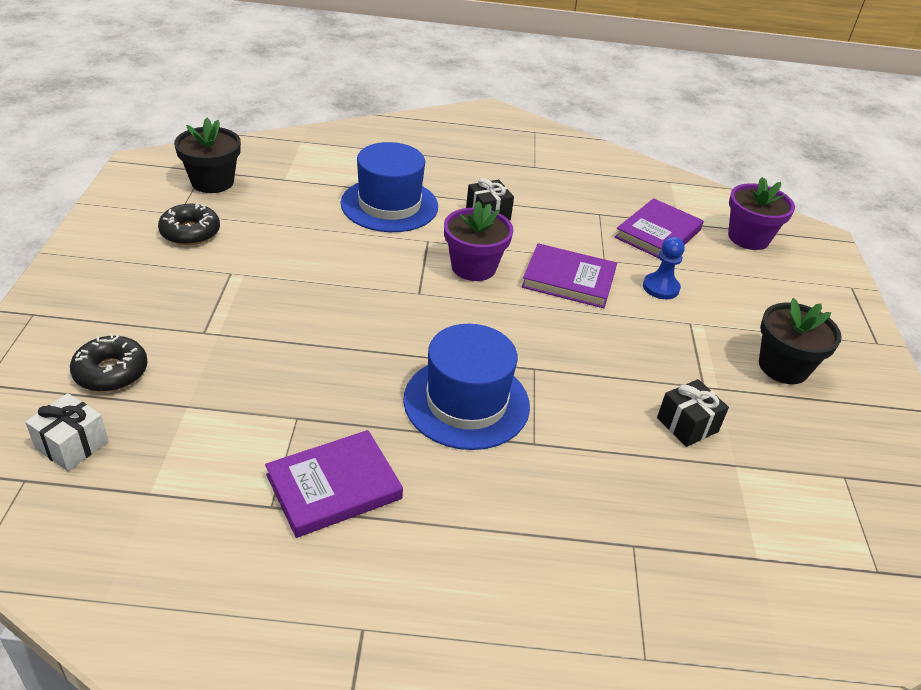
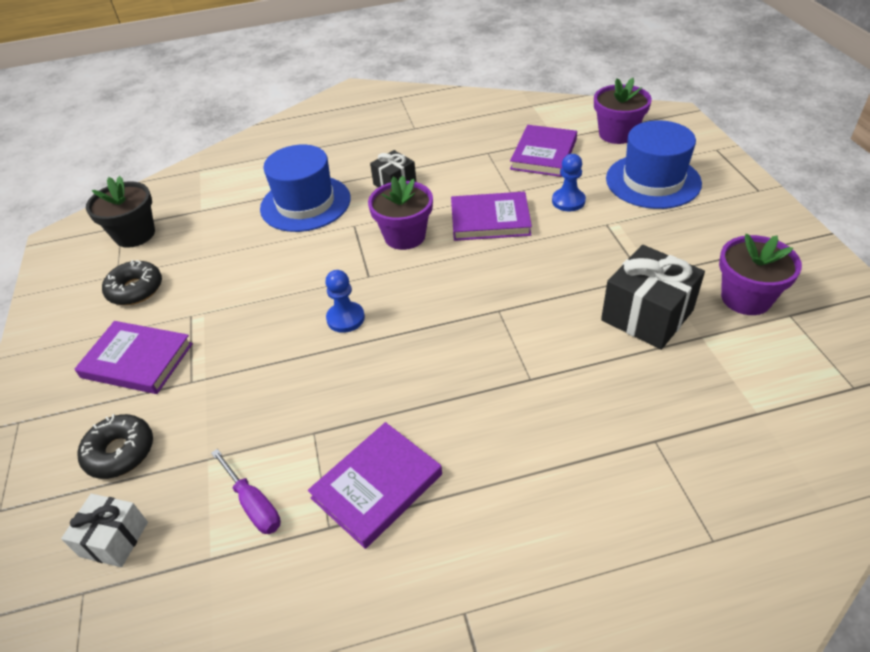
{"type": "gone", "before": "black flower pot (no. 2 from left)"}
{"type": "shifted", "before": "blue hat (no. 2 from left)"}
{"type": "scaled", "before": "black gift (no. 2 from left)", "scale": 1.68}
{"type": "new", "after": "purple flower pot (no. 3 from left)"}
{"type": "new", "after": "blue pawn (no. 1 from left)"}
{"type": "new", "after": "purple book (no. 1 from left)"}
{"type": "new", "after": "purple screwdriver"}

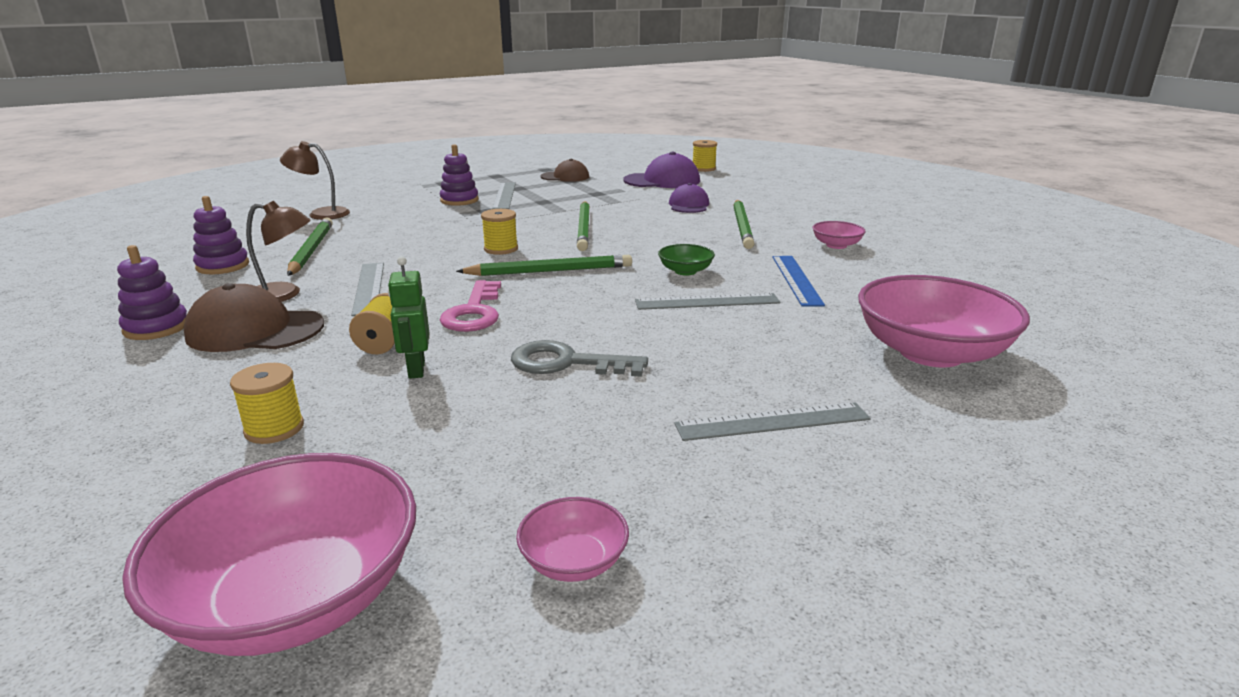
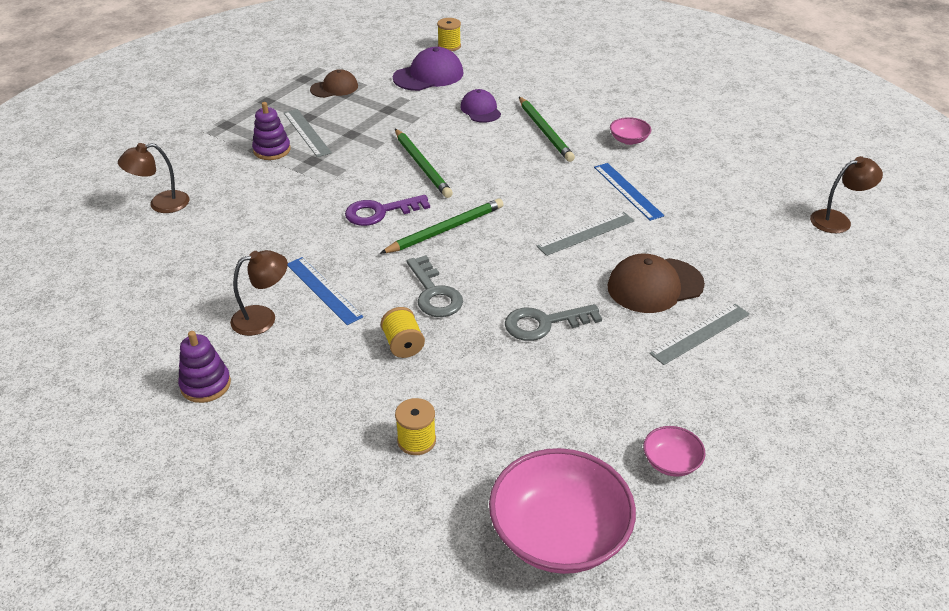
{"type": "gone", "before": "purple stacking toy (no. 2 from left)"}
{"type": "swapped", "before": "yellow spool (no. 3 from left)", "after": "purple key"}
{"type": "gone", "before": "green pencil (no. 1 from left)"}
{"type": "gone", "before": "green bowl"}
{"type": "gone", "before": "green robot"}
{"type": "repainted", "before": "grey ruler (no. 1 from left)", "after": "blue ruler (no. 1 from left)"}
{"type": "gone", "before": "pink bowl (no. 4 from left)"}
{"type": "repainted", "before": "pink key", "after": "grey key (no. 1 from left)"}
{"type": "shifted", "before": "brown cap (no. 1 from left in the first image)", "after": "brown cap (no. 2 from left)"}
{"type": "new", "after": "brown lamp (no. 3 from left)"}

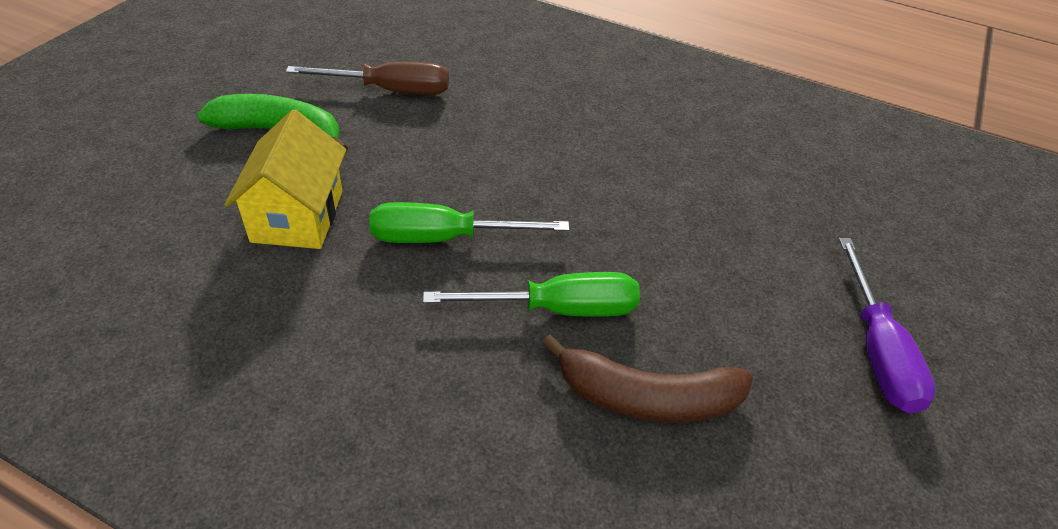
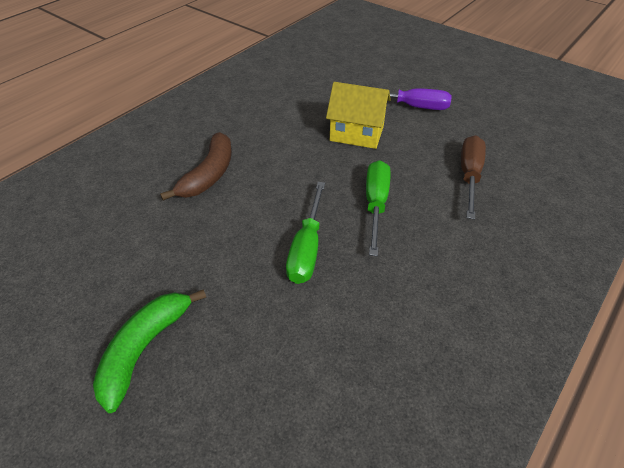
{"type": "shifted", "before": "brown screwdriver"}
{"type": "shifted", "before": "yellow house"}
{"type": "shifted", "before": "brown banana"}

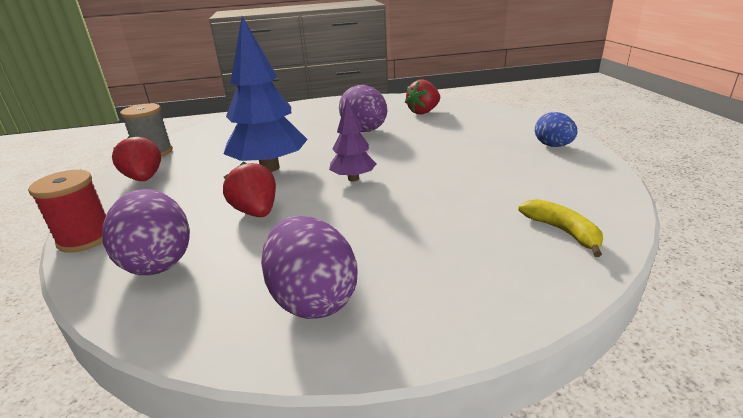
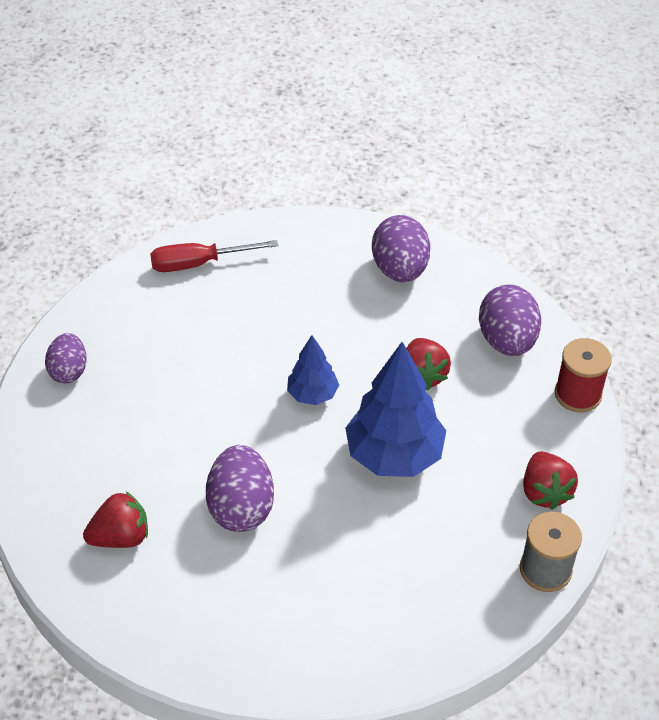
{"type": "repainted", "before": "purple tree", "after": "blue tree (no. 1 from left)"}
{"type": "repainted", "before": "blue egg", "after": "purple egg (no. 1 from left)"}
{"type": "swapped", "before": "yellow banana", "after": "red screwdriver"}

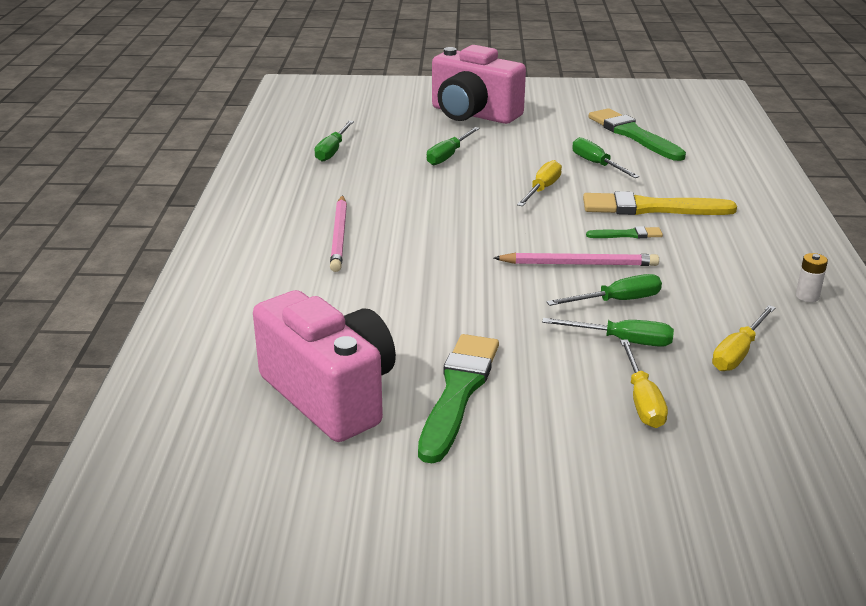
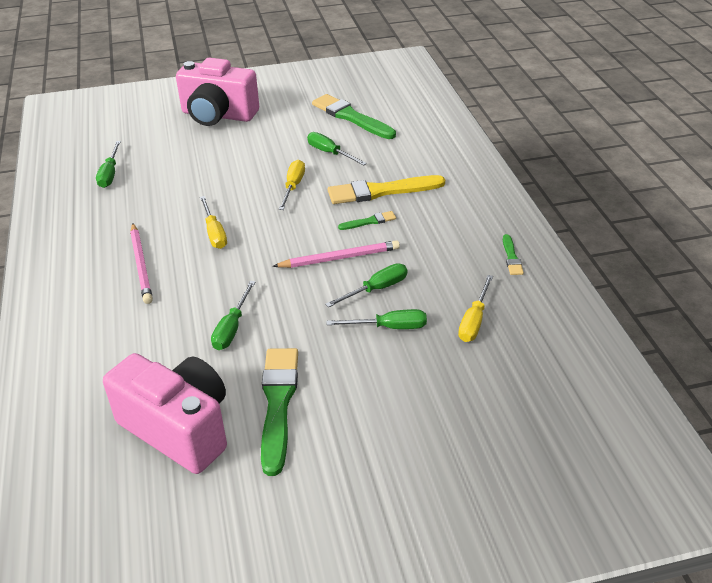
{"type": "shifted", "before": "green screwdriver (no. 2 from left)"}
{"type": "swapped", "before": "white battery", "after": "green brush (no. 4 from left)"}
{"type": "shifted", "before": "yellow screwdriver (no. 2 from left in the first image)", "after": "yellow screwdriver (no. 1 from left)"}

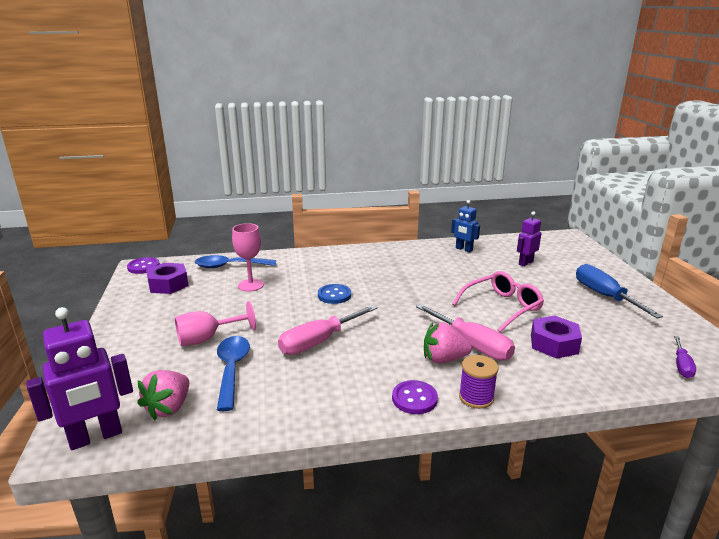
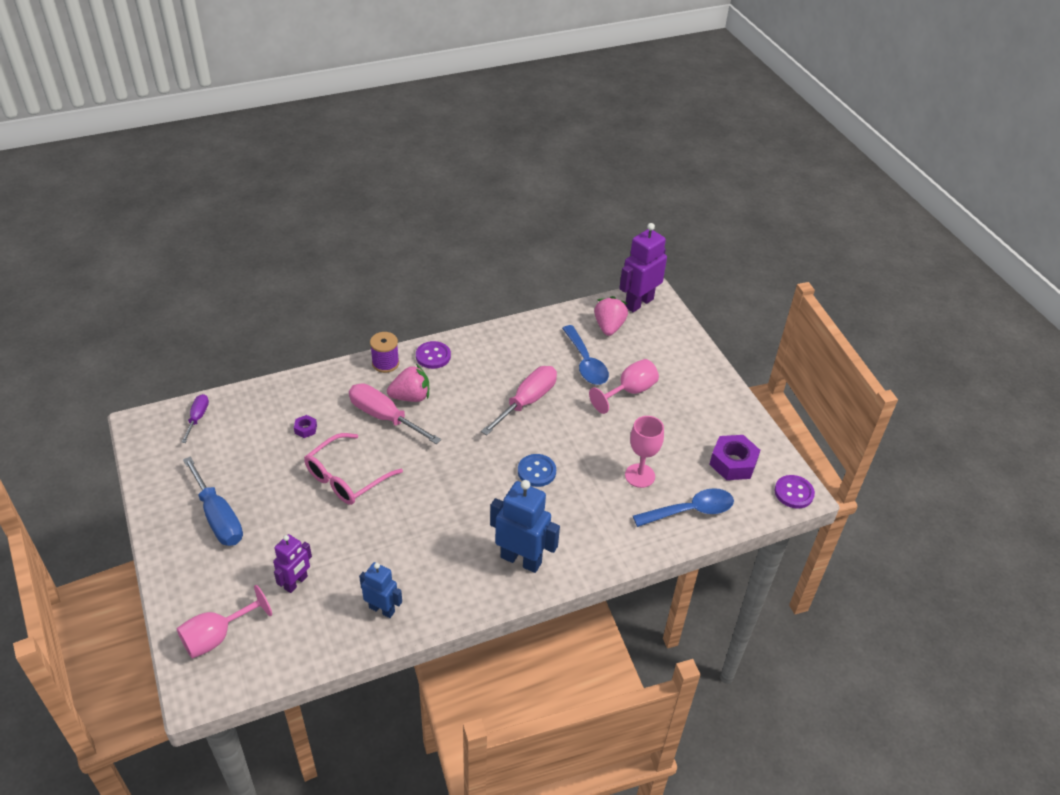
{"type": "scaled", "before": "purple nut (no. 2 from left in the first image)", "scale": 0.49}
{"type": "new", "after": "blue robot (no. 2 from left)"}
{"type": "new", "after": "pink goblet (no. 1 from left)"}

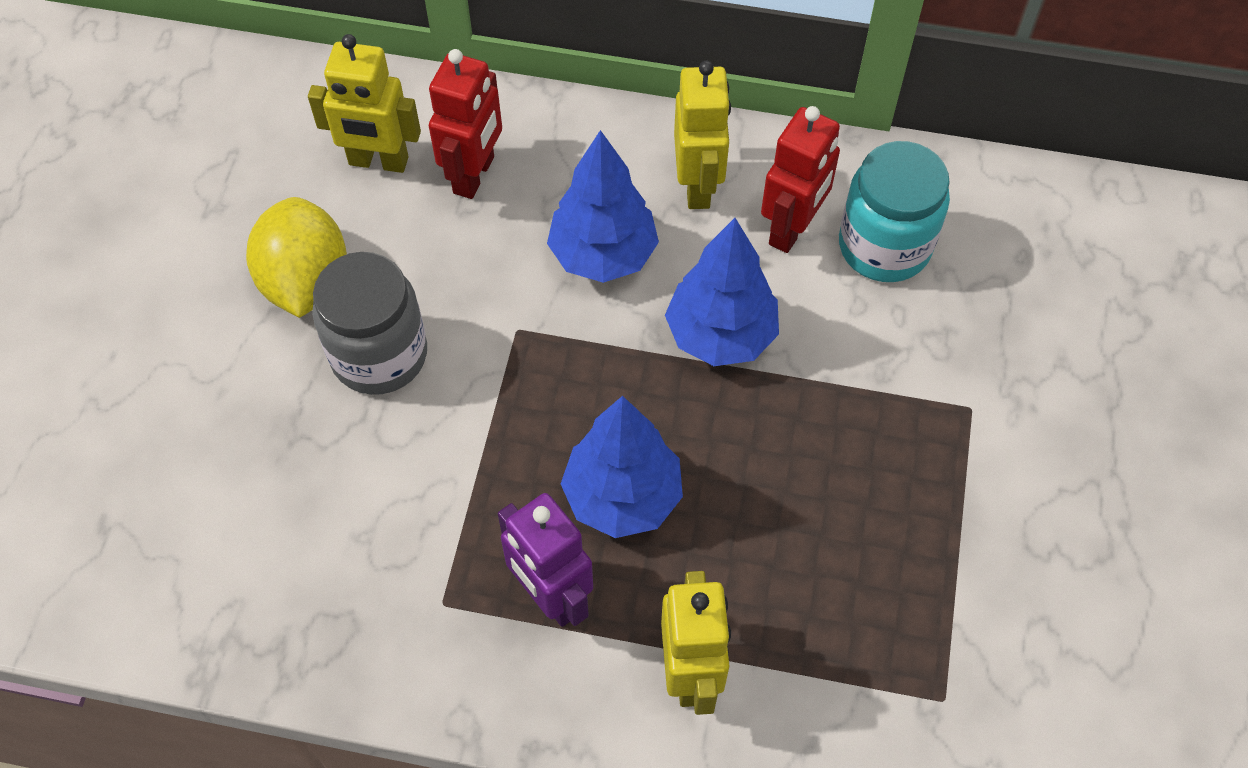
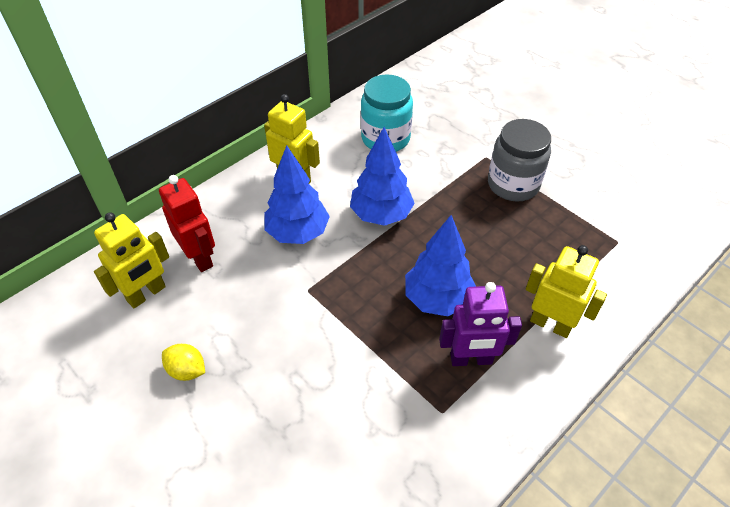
{"type": "gone", "before": "red robot (no. 2 from left)"}
{"type": "scaled", "before": "yellow lemon", "scale": 0.54}
{"type": "shifted", "before": "grey jar"}

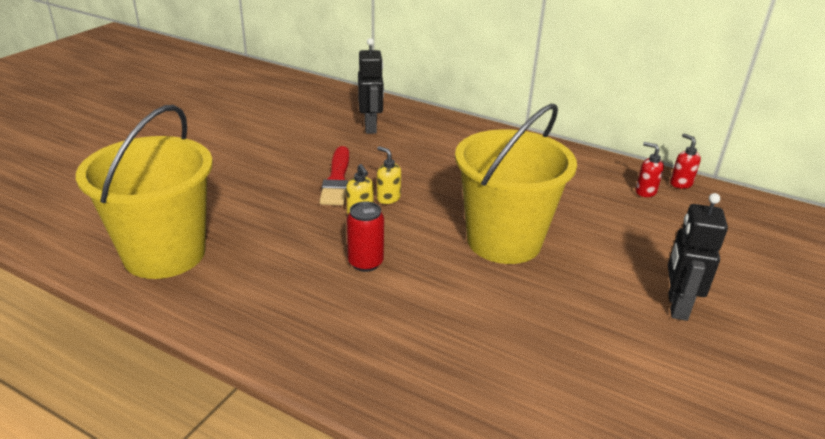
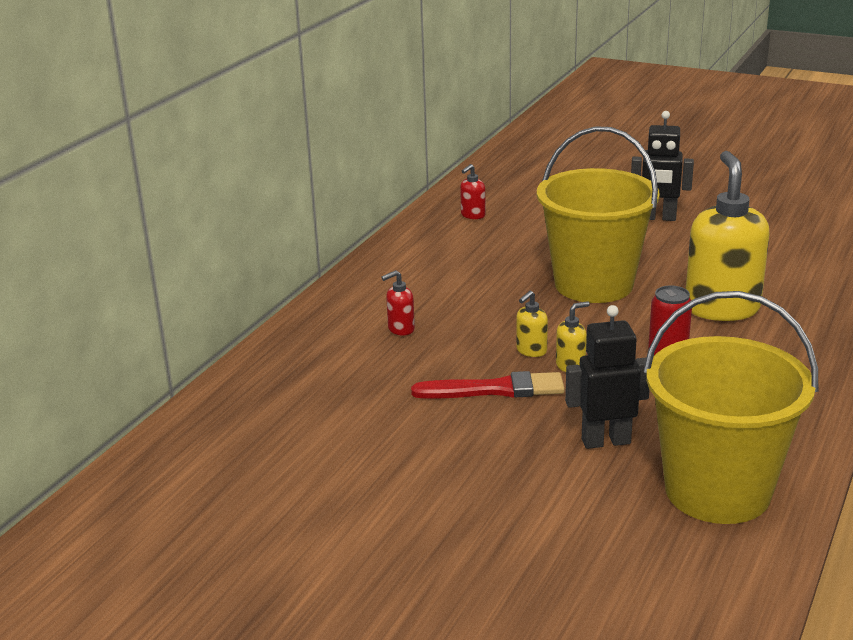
{"type": "shifted", "before": "black robot (no. 1 from left)"}
{"type": "shifted", "before": "red soap dispenser (no. 2 from left in the first image)", "after": "red soap dispenser (no. 1 from left)"}
{"type": "new", "after": "yellow soap dispenser (no. 3 from left)"}

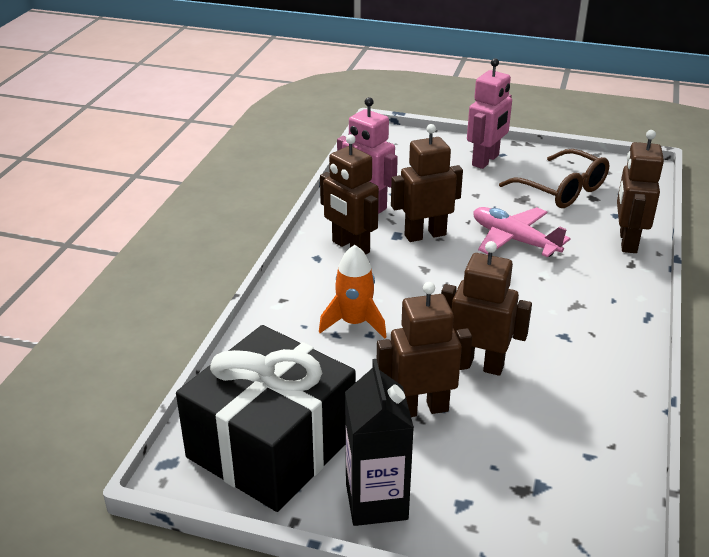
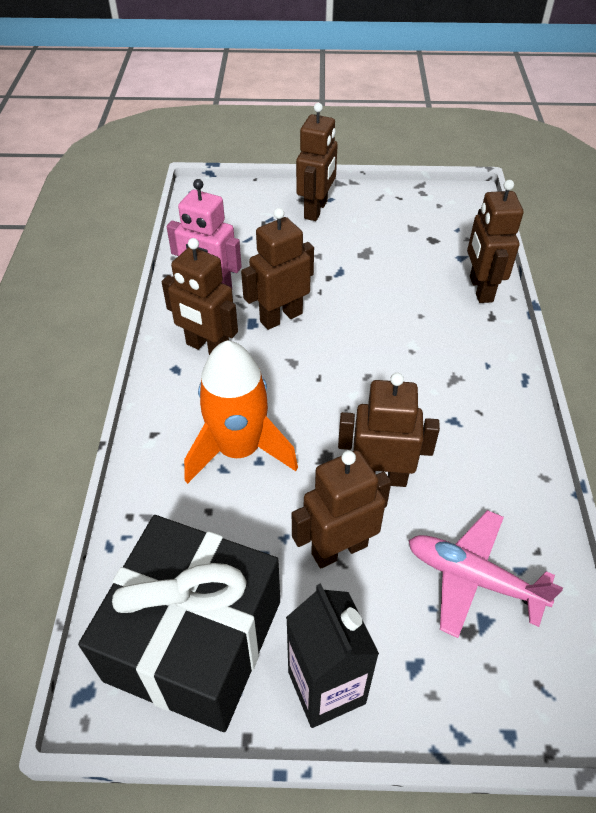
{"type": "repainted", "before": "pink robot (no. 2 from left)", "after": "brown robot (no. 3 from left)"}
{"type": "gone", "before": "brown glasses"}
{"type": "shifted", "before": "pink plane"}
{"type": "scaled", "before": "orange rocket", "scale": 1.53}

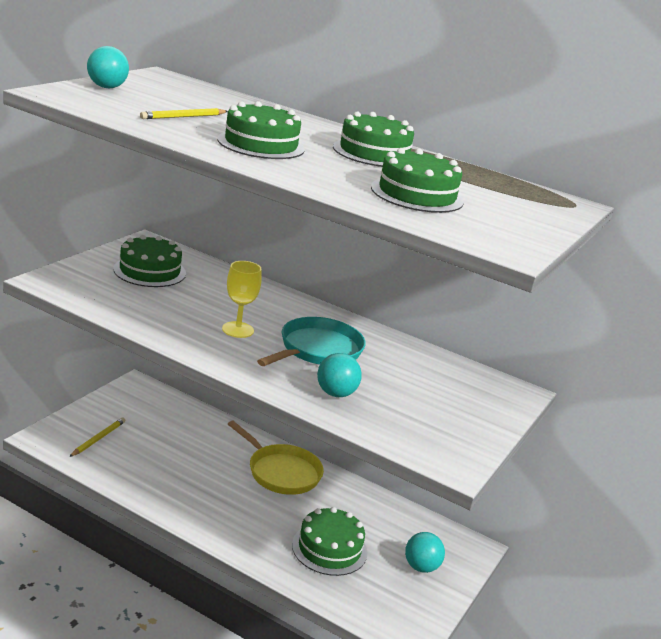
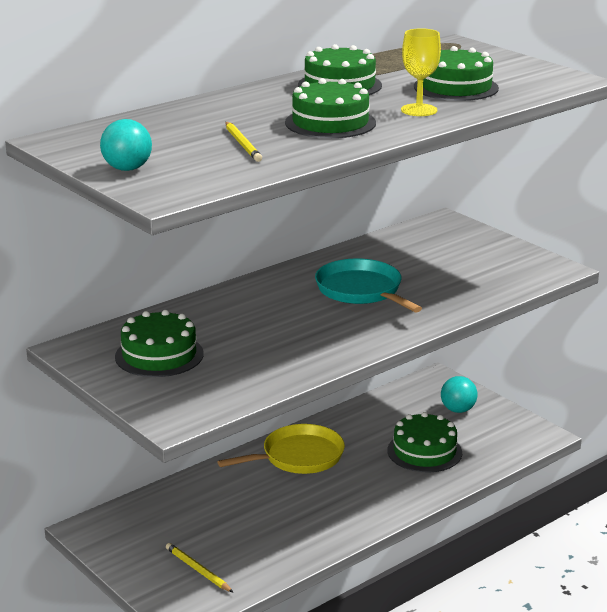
{"type": "shifted", "before": "yellow goblet"}
{"type": "gone", "before": "turquoise ball (no. 2 from left)"}

